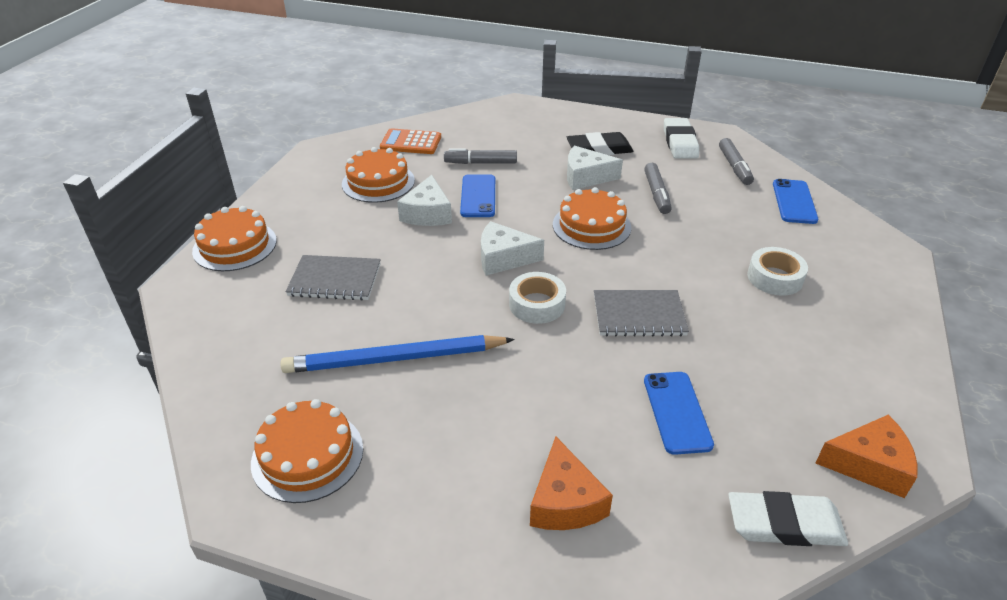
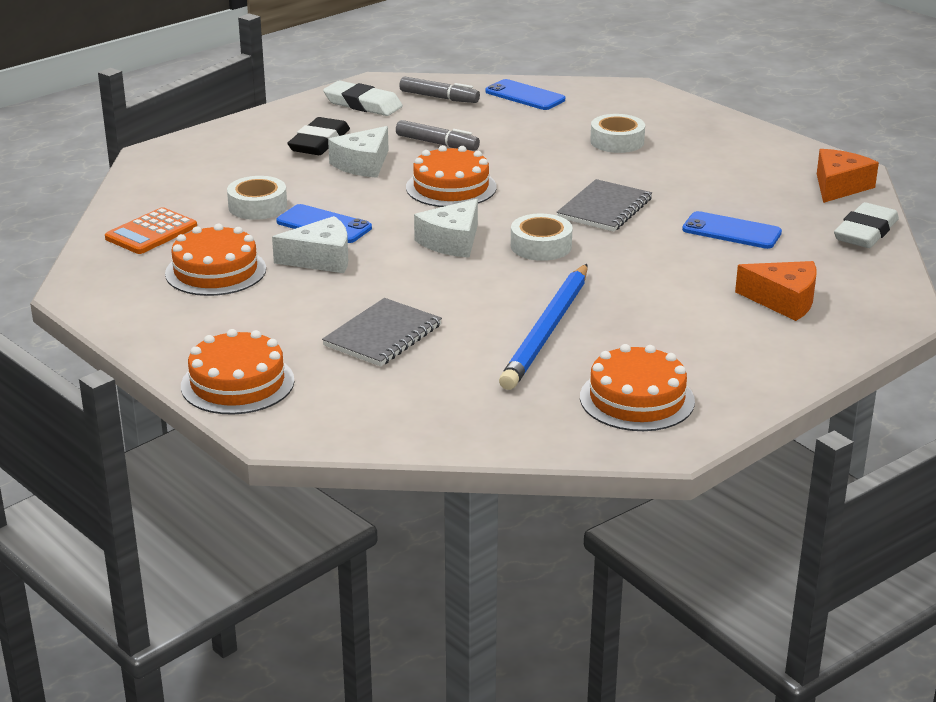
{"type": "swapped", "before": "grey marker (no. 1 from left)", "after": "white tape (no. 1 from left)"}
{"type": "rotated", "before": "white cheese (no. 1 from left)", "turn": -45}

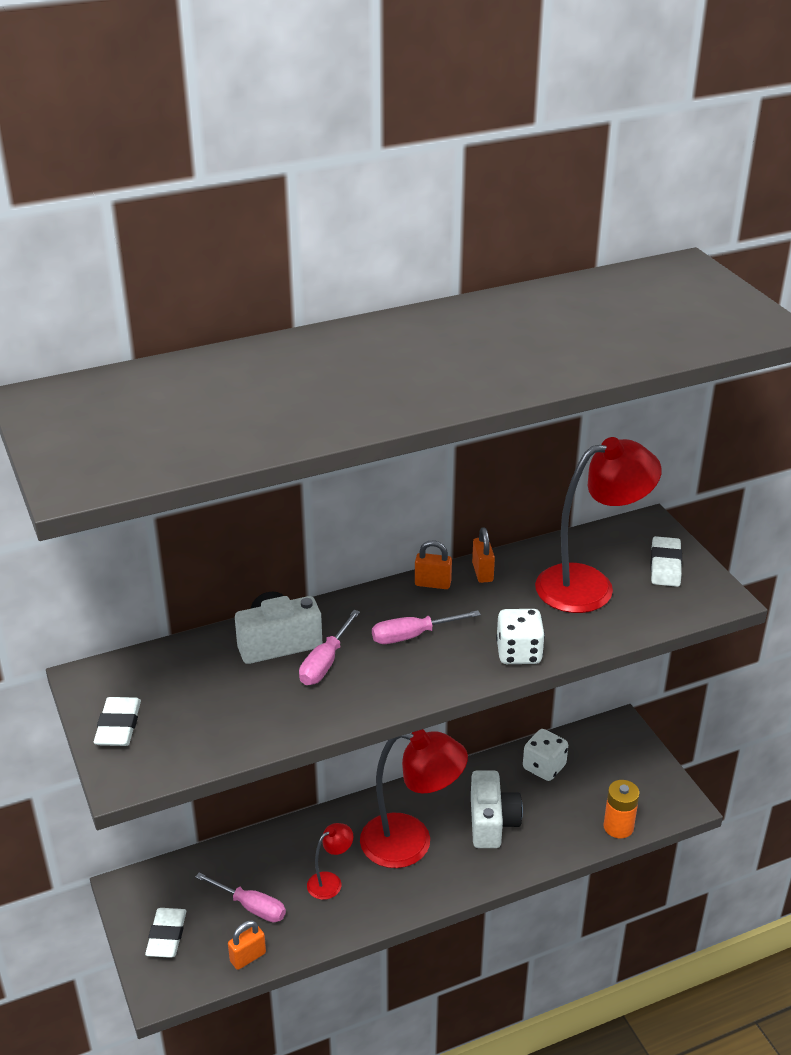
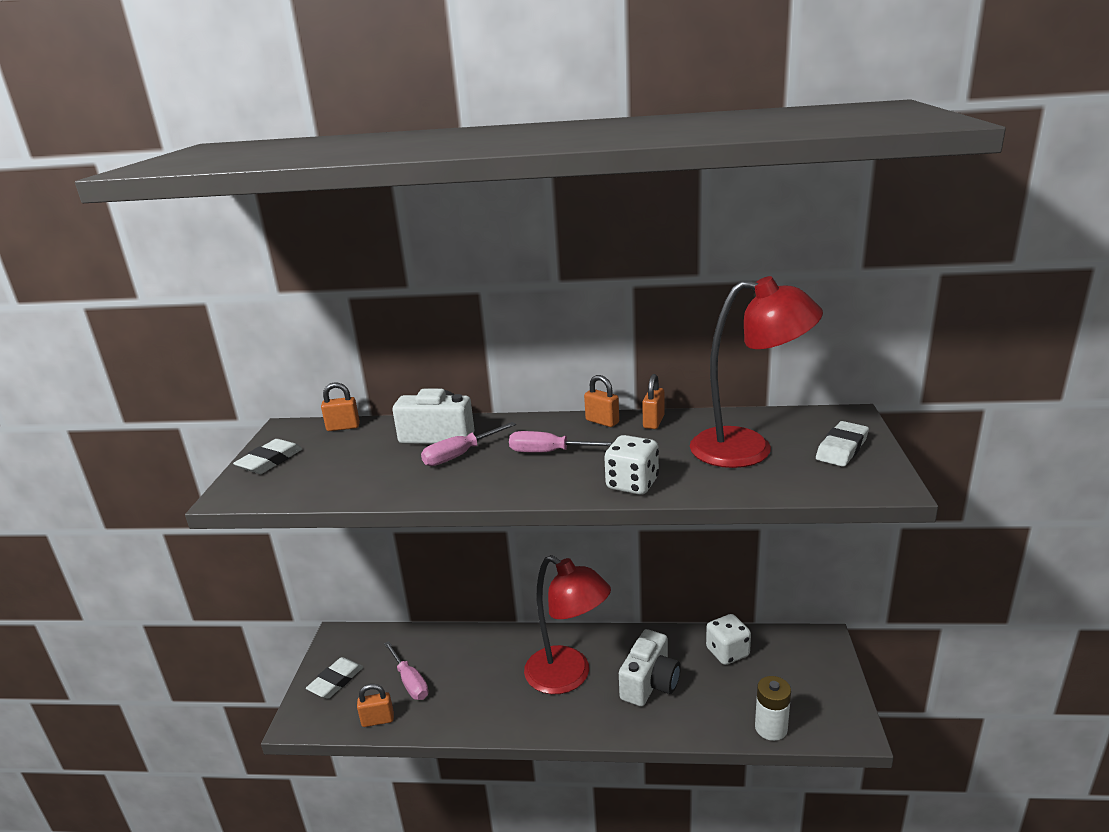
{"type": "repainted", "before": "orange battery", "after": "white battery"}
{"type": "gone", "before": "red lamp (no. 1 from left)"}
{"type": "new", "after": "orange padlock (no. 1 from left)"}

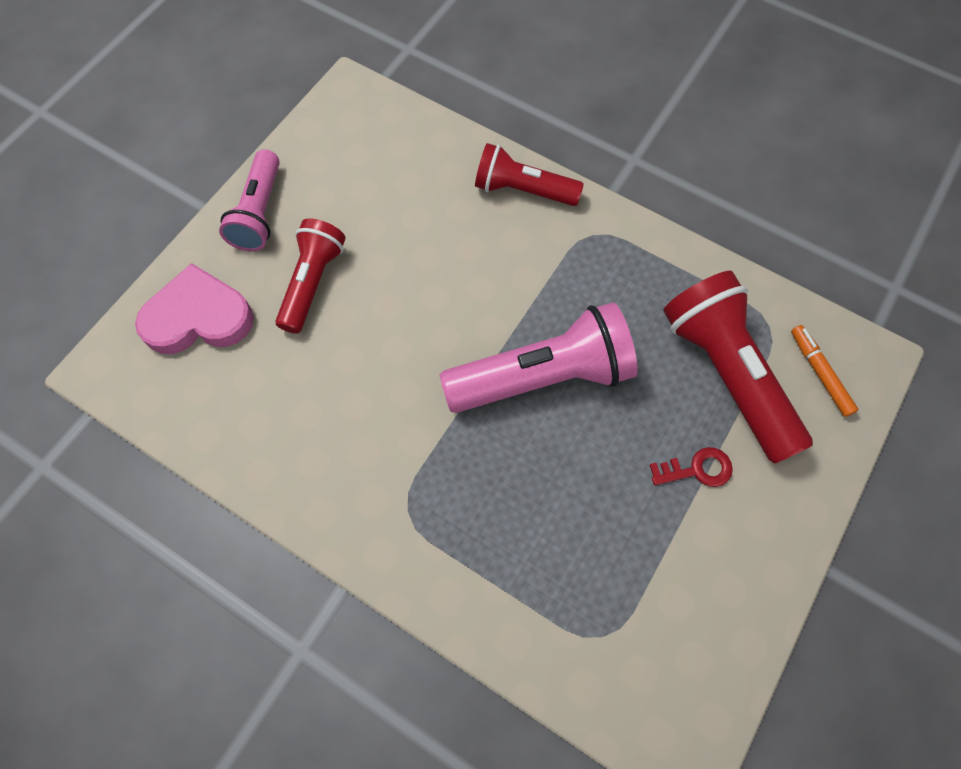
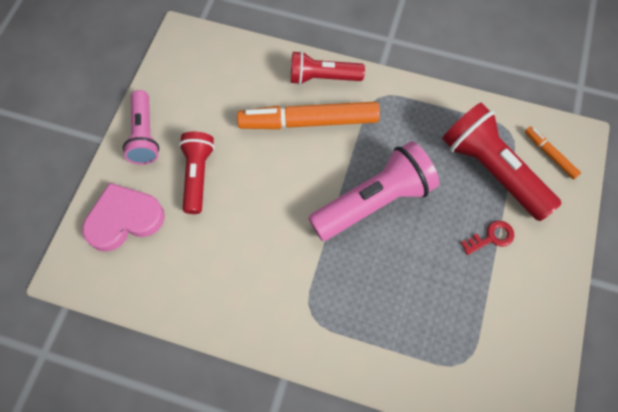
{"type": "new", "after": "orange marker (no. 1 from left)"}

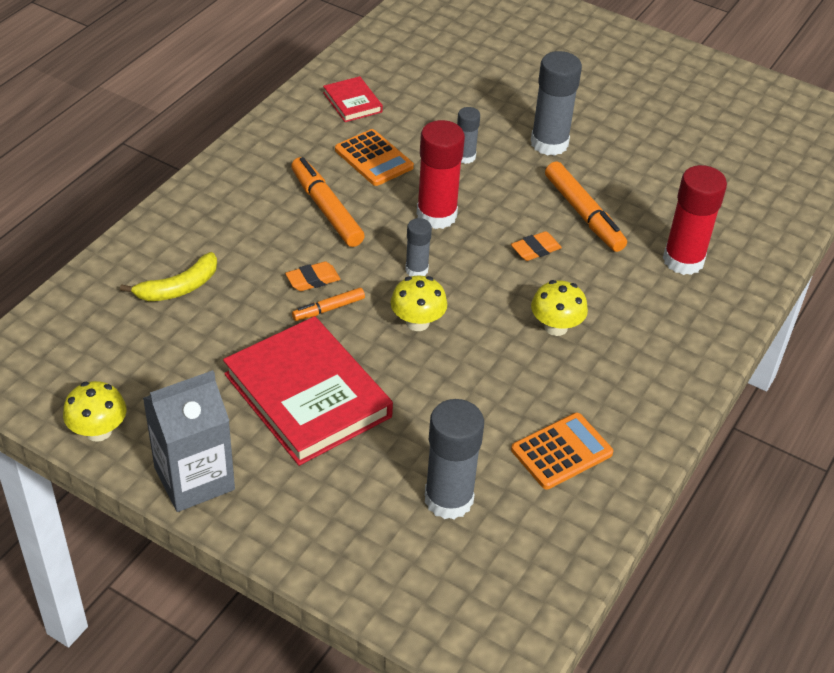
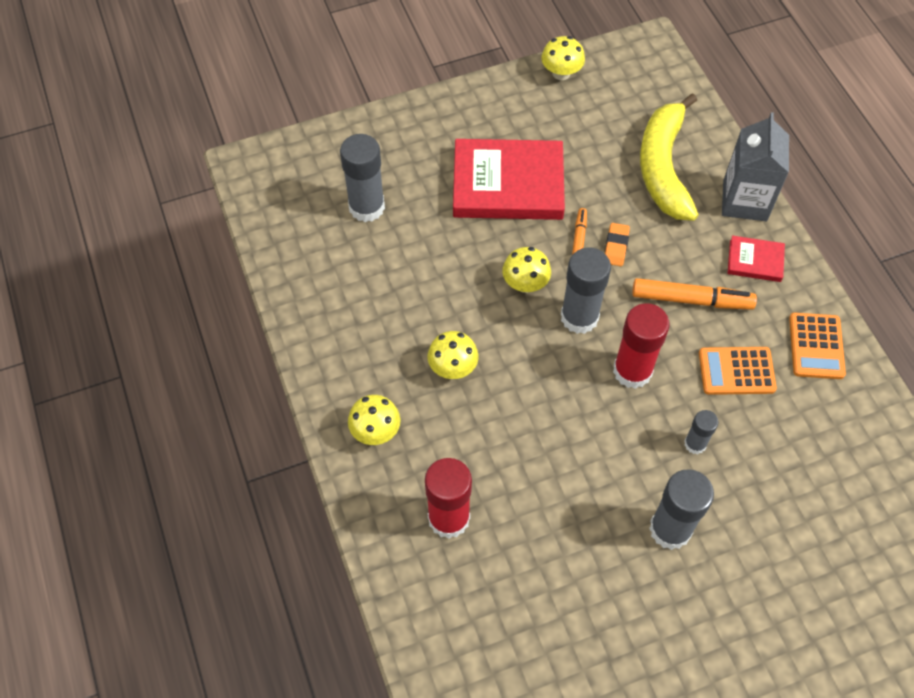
{"type": "shifted", "before": "red book (no. 2 from left)"}
{"type": "gone", "before": "orange marker (no. 3 from left)"}
{"type": "scaled", "before": "grey glue stick (no. 1 from left in the first image)", "scale": 1.82}
{"type": "gone", "before": "orange eraser (no. 2 from left)"}
{"type": "scaled", "before": "yellow banana", "scale": 1.85}
{"type": "shifted", "before": "grey carton"}
{"type": "shifted", "before": "orange calculator (no. 2 from left)"}
{"type": "new", "after": "yellow mushroom (no. 1 from left)"}

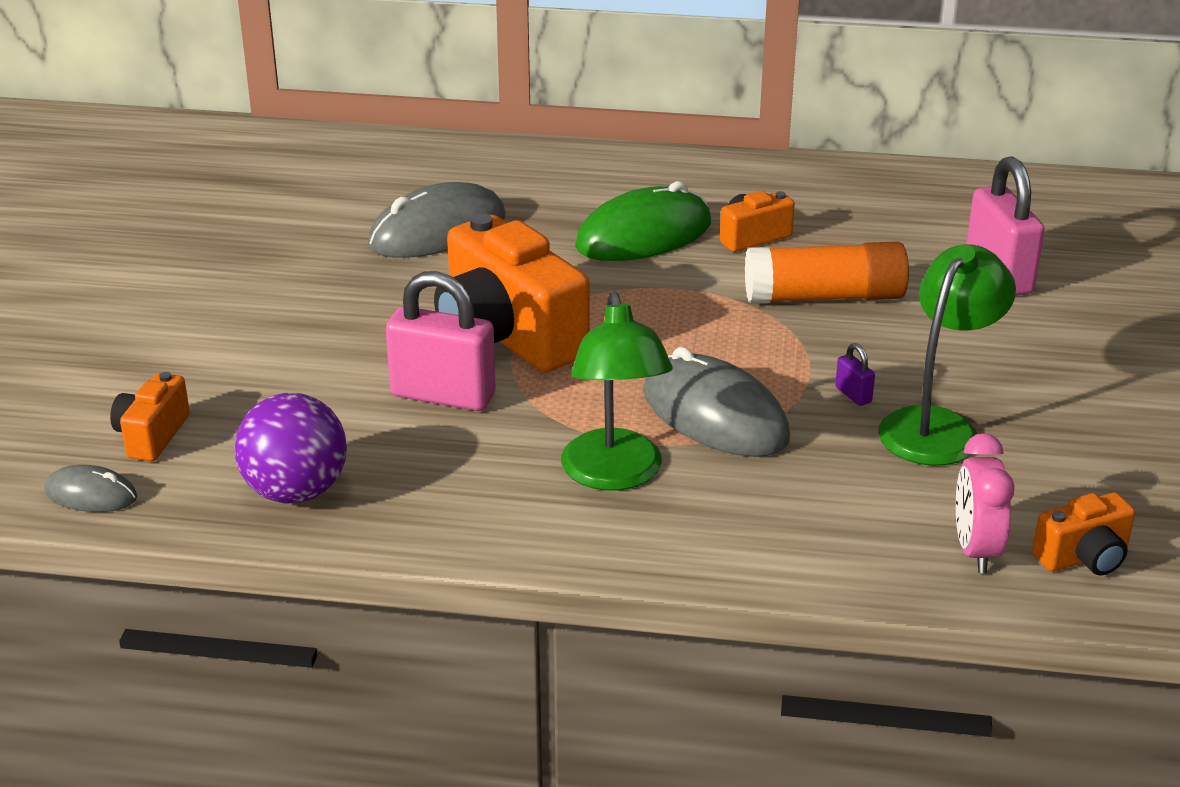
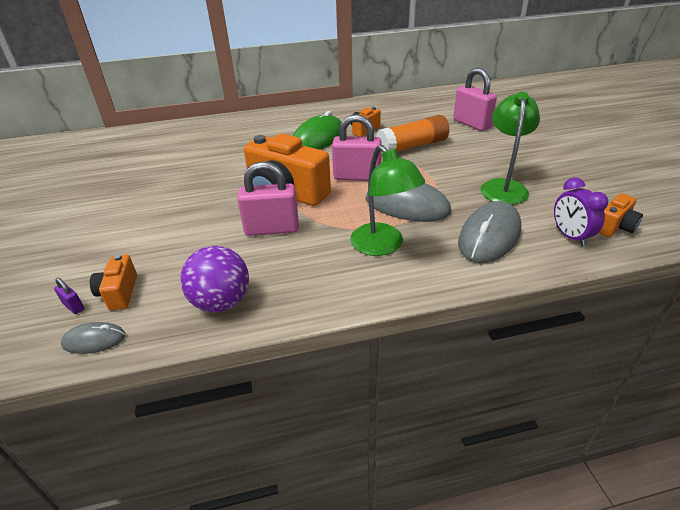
{"type": "shifted", "before": "grey mouse (no. 2 from left in the first image)", "after": "grey mouse (no. 3 from left)"}
{"type": "shifted", "before": "purple padlock"}
{"type": "repainted", "before": "pink clock", "after": "purple clock"}
{"type": "new", "after": "pink padlock (no. 2 from left)"}

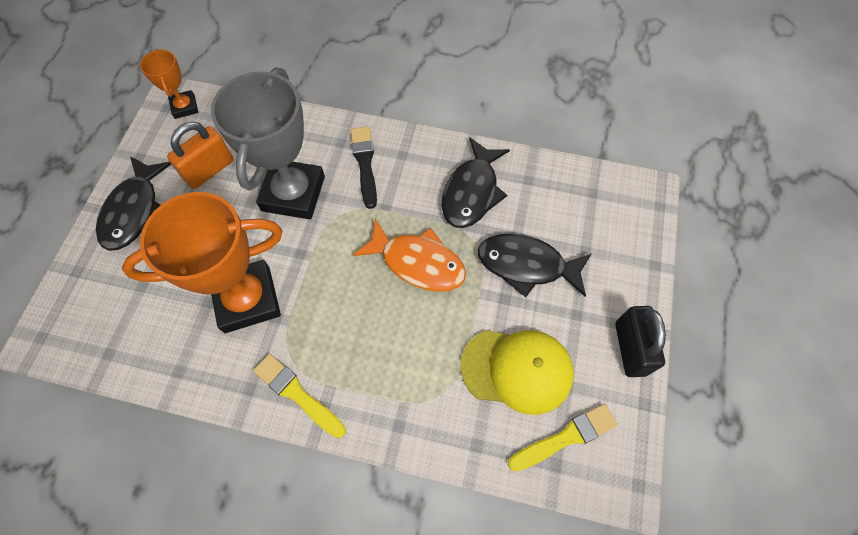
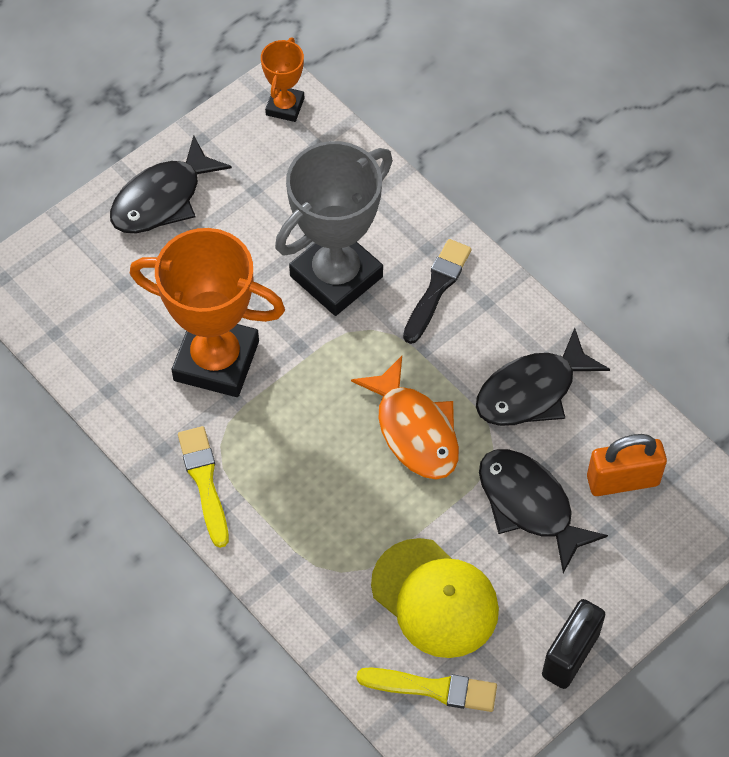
{"type": "shifted", "before": "orange padlock"}

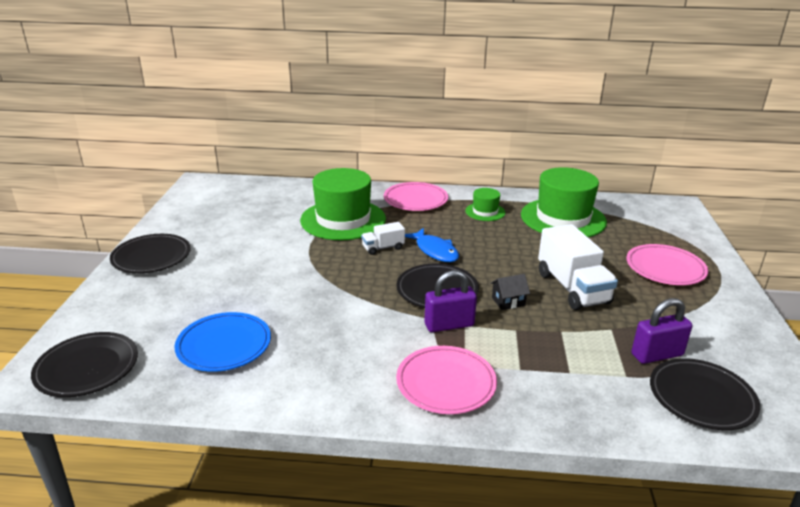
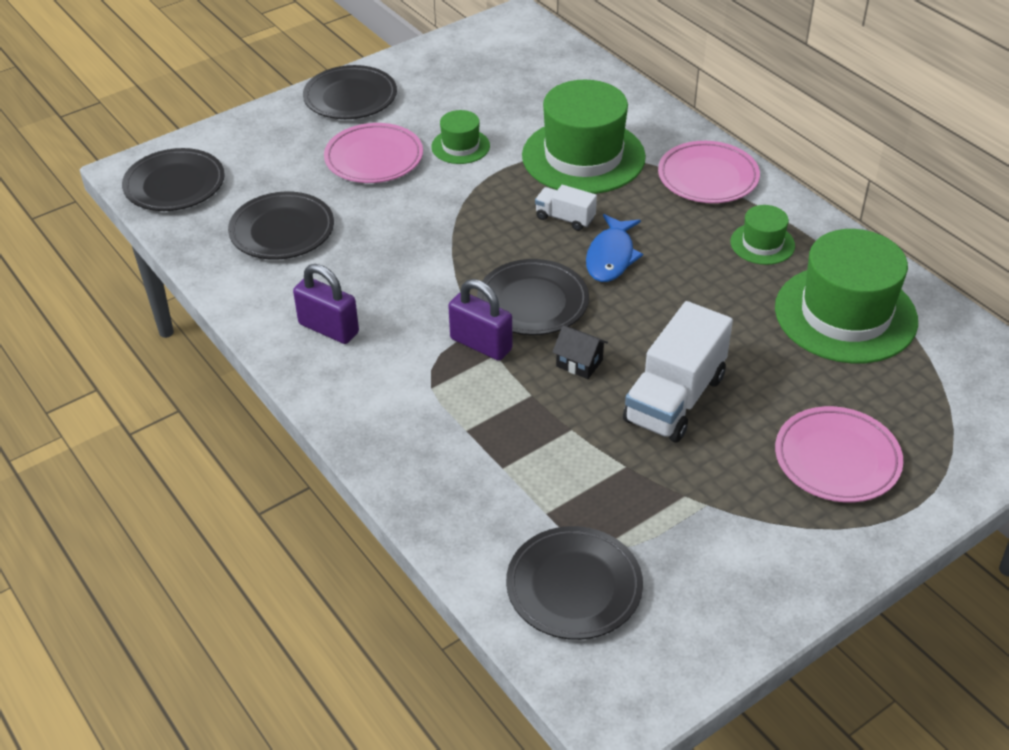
{"type": "shifted", "before": "purple padlock (no. 2 from left in the first image)", "after": "purple padlock (no. 1 from left)"}
{"type": "repainted", "before": "blue plate", "after": "black plate (no. 2 from left)"}
{"type": "shifted", "before": "pink plate (no. 2 from left in the first image)", "after": "pink plate (no. 1 from left)"}
{"type": "new", "after": "green hat (no. 1 from left)"}

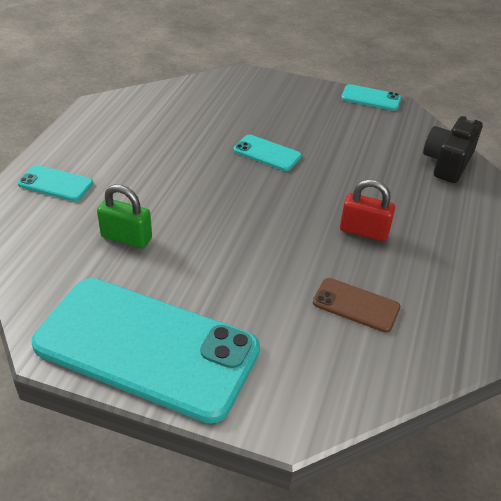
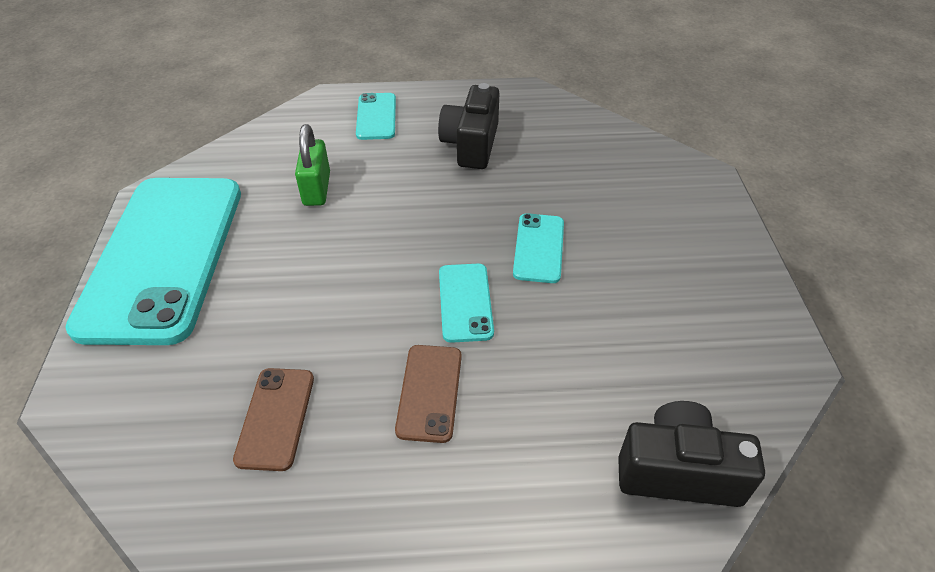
{"type": "shifted", "before": "turquoise phone (no. 4 from left in the first image)", "after": "turquoise phone (no. 3 from left)"}
{"type": "swapped", "before": "red padlock", "after": "brown phone (no. 2 from left)"}
{"type": "new", "after": "black camera (no. 1 from left)"}

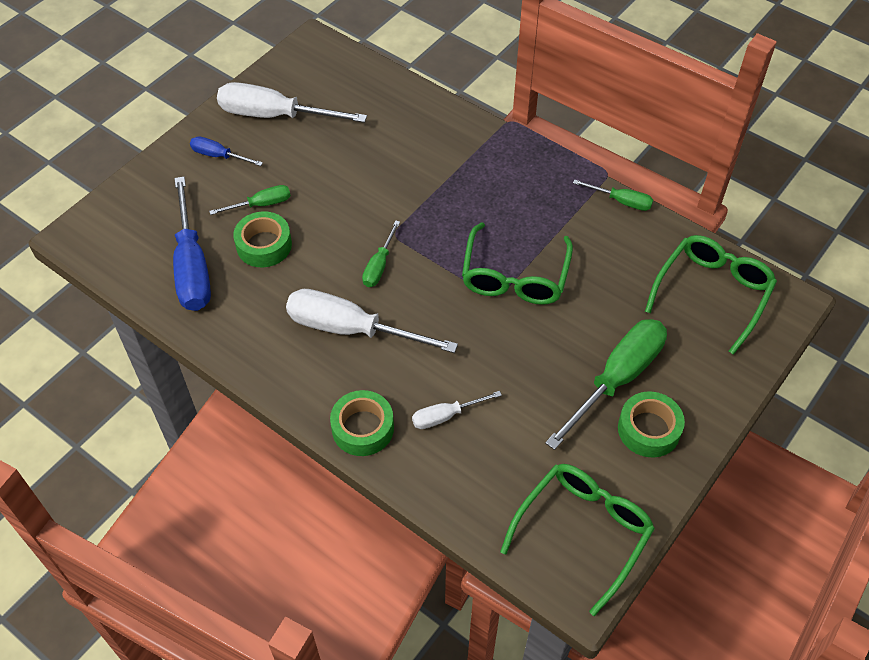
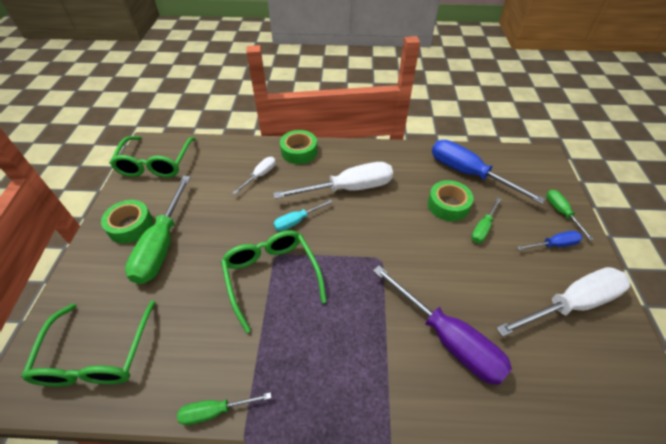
{"type": "shifted", "before": "green screwdriver (no. 2 from left in the first image)", "after": "green screwdriver (no. 4 from left)"}
{"type": "new", "after": "turquoise screwdriver"}
{"type": "new", "after": "purple screwdriver"}

